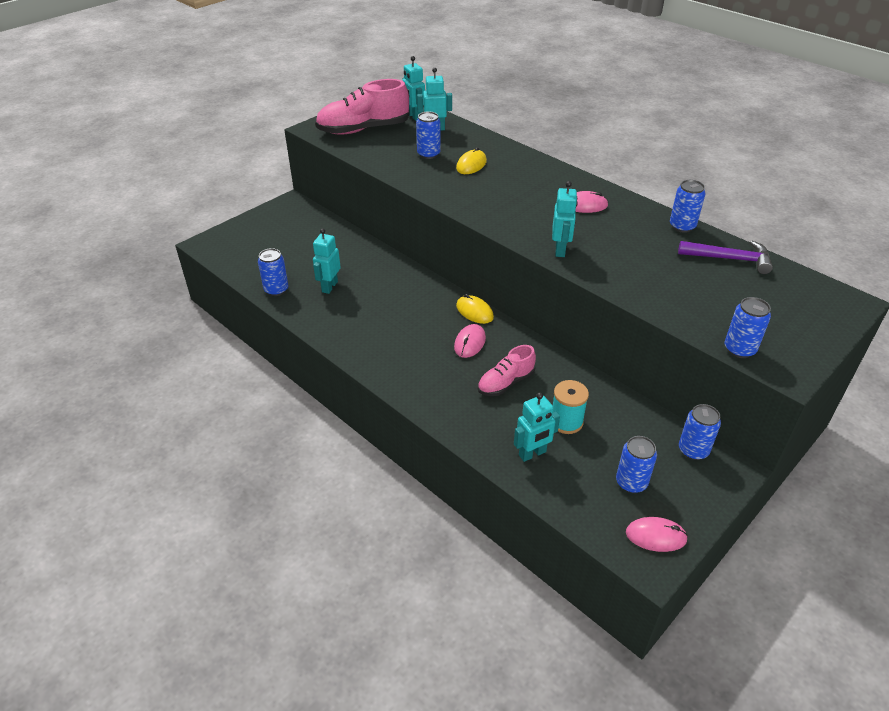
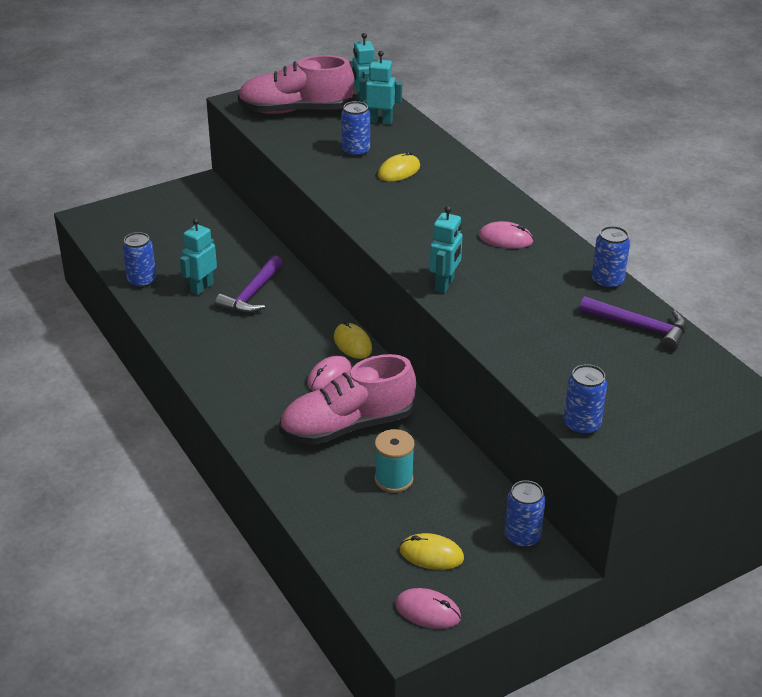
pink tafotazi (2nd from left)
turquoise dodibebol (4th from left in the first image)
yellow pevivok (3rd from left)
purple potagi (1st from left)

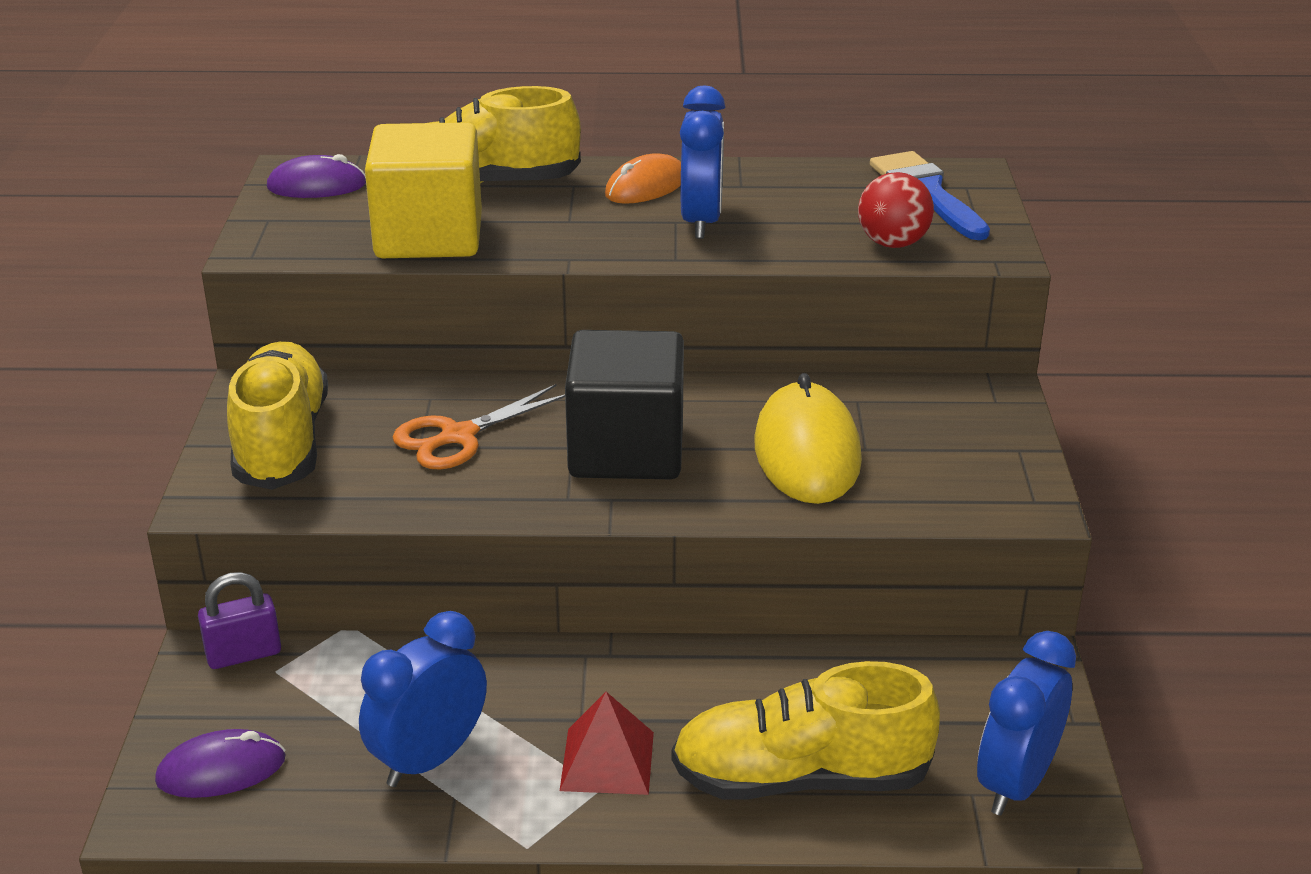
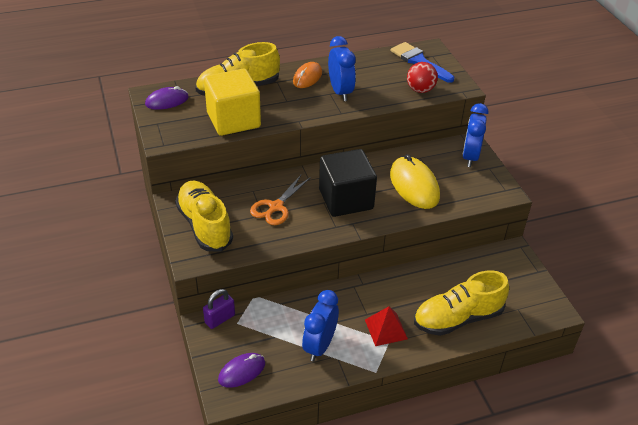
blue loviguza (3rd from left)

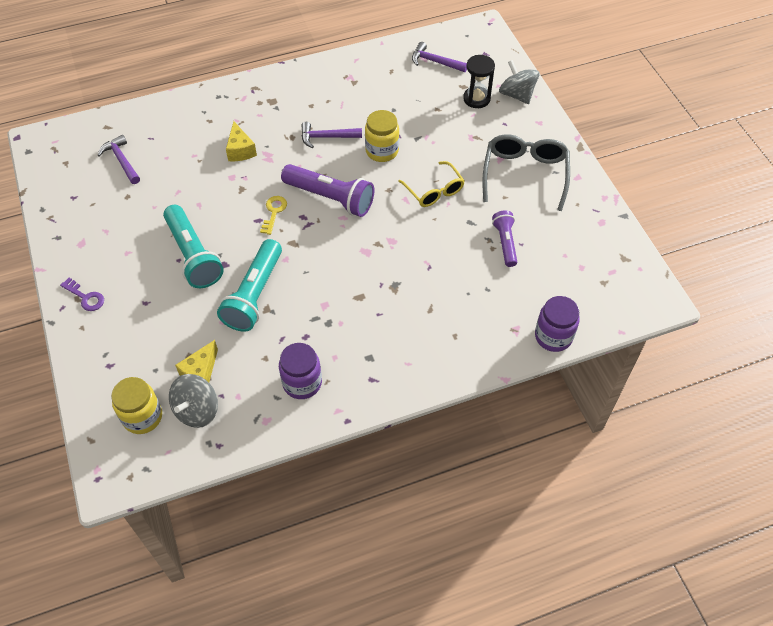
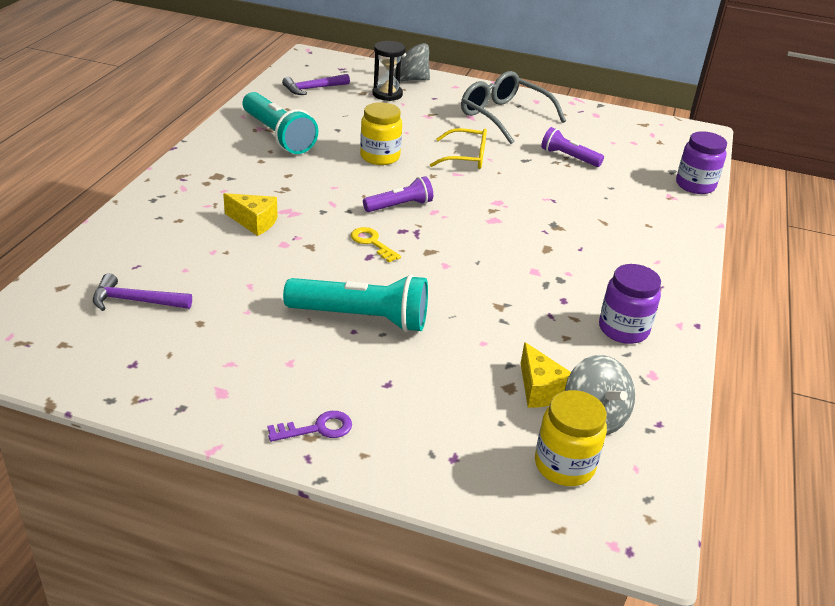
purple potagi (2nd from left in the first image)
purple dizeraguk (1st from left)
turquoise dizeraguk (1st from left)

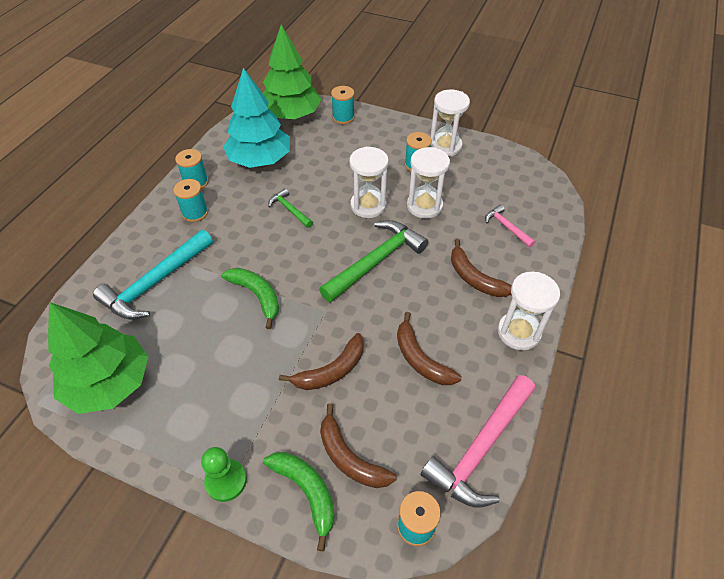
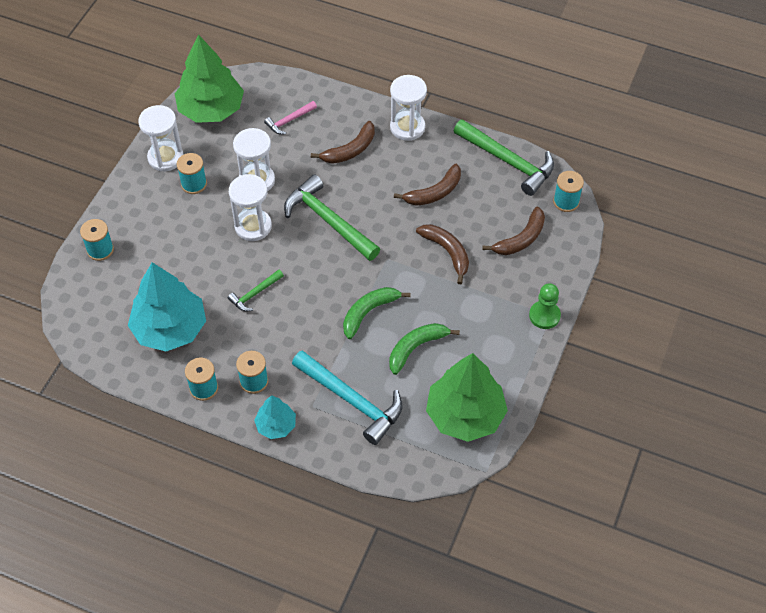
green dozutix (1st from left)
green potagi (3rd from left)
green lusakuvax (2nd from left)
turquoise dozutix (2nd from left)

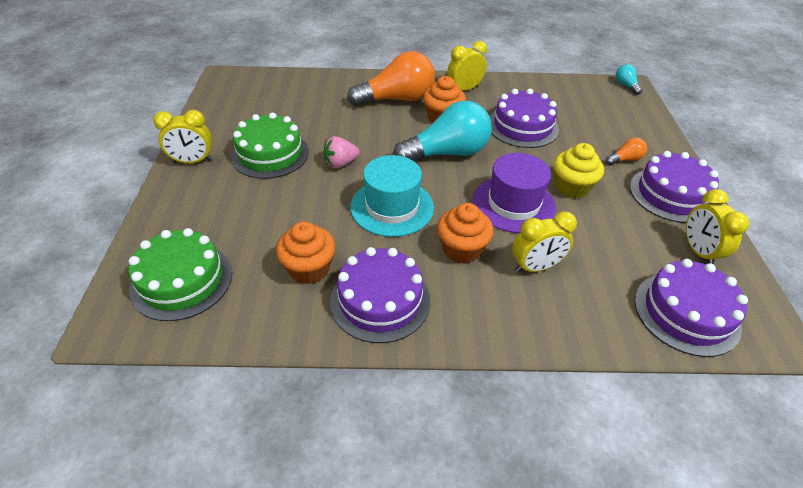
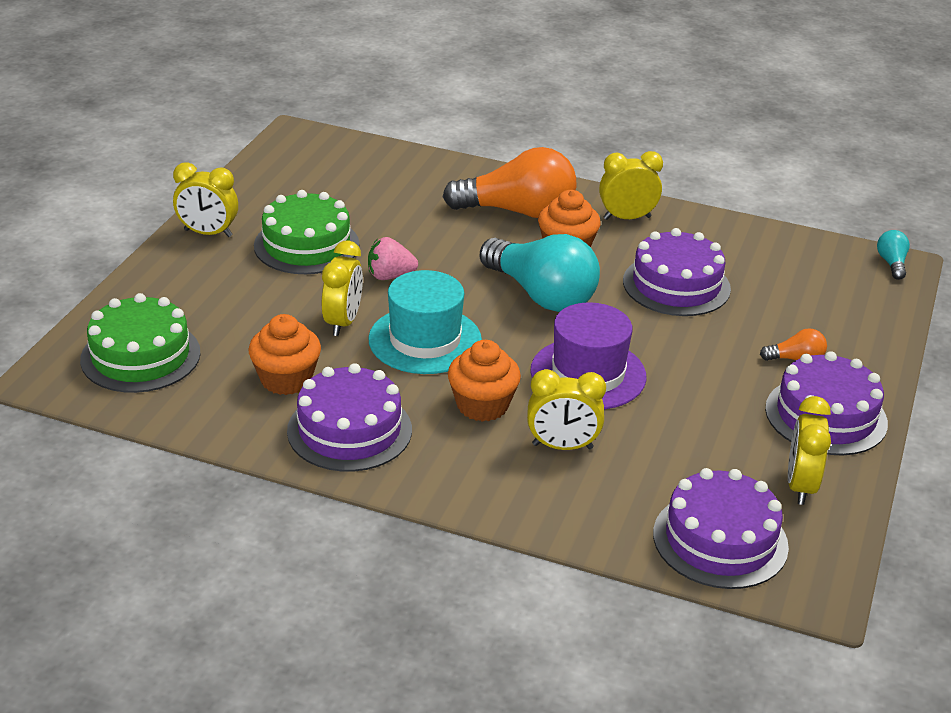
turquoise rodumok (1st from left)
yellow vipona
yellow loviguza (2nd from left)

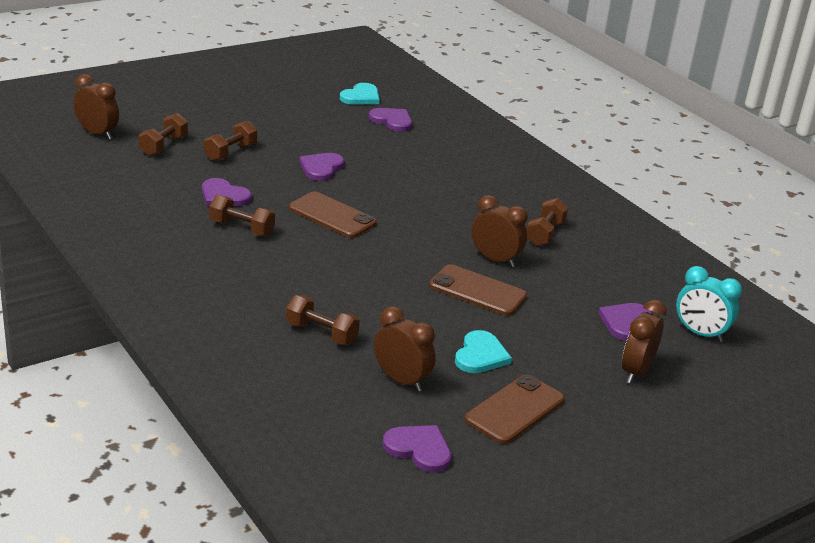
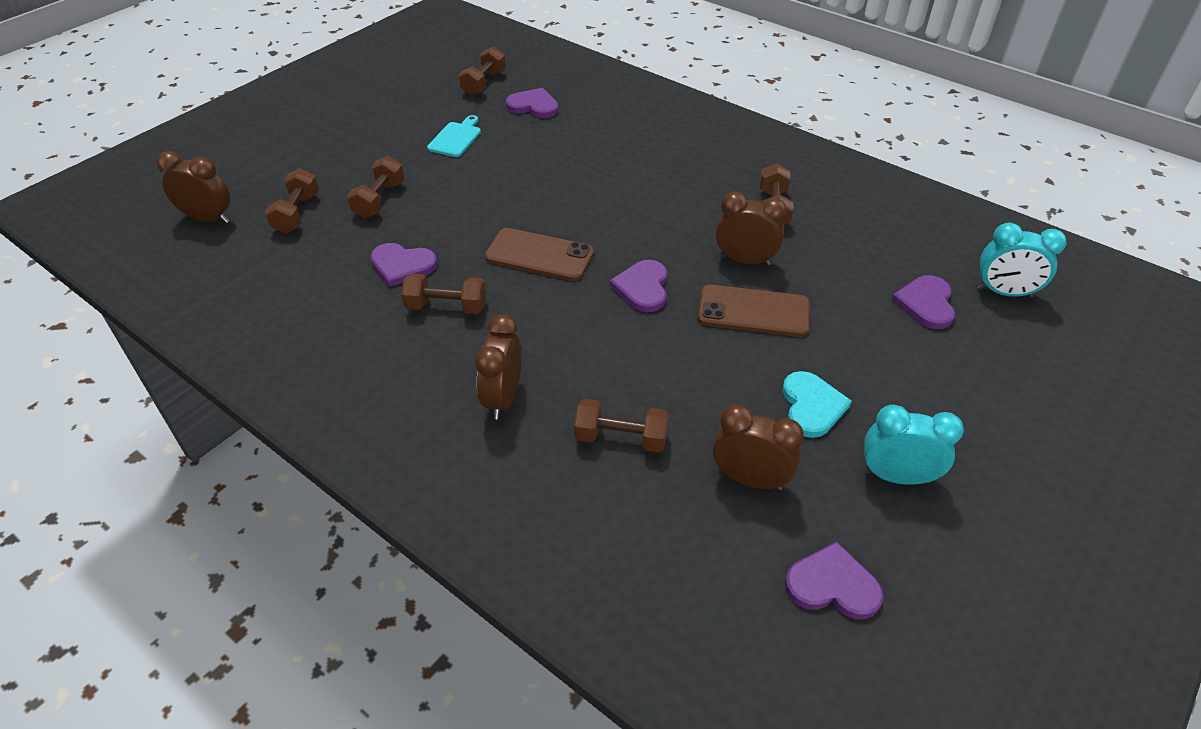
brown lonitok (4th from left)
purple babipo (3rd from left)
brown loviguza (2nd from left)
turquoise loviguza (1st from left)
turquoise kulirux

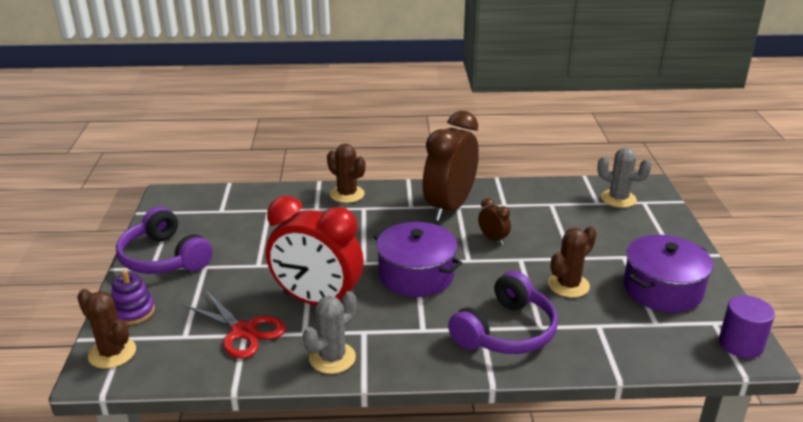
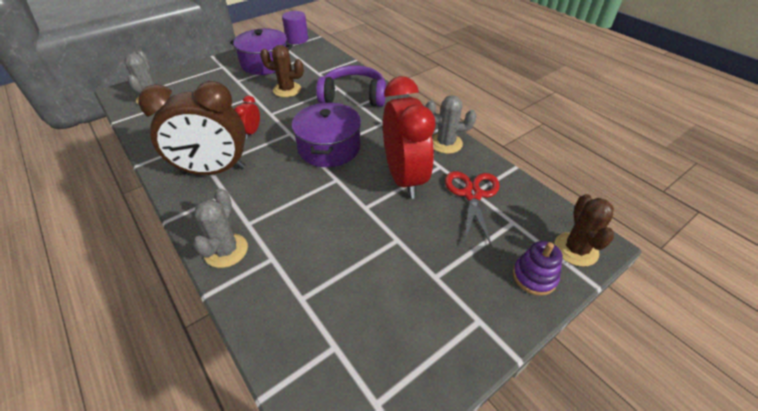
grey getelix (2nd from left)
red loviguza (1st from left)
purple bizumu (1st from left in the first image)

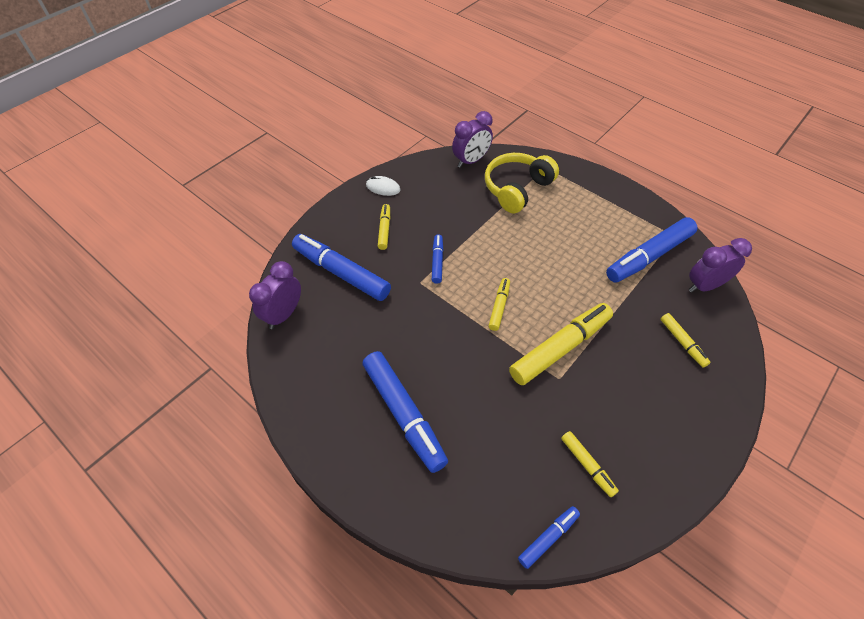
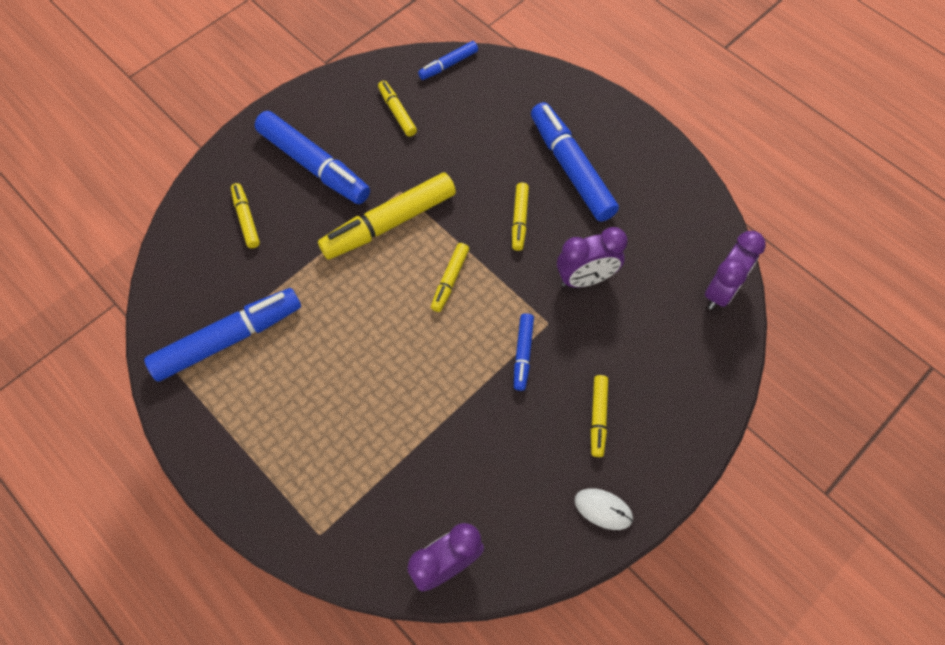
yellow bizumu
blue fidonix (2nd from left)
purple loviguza (2nd from left)
yellow fidonix (5th from left)

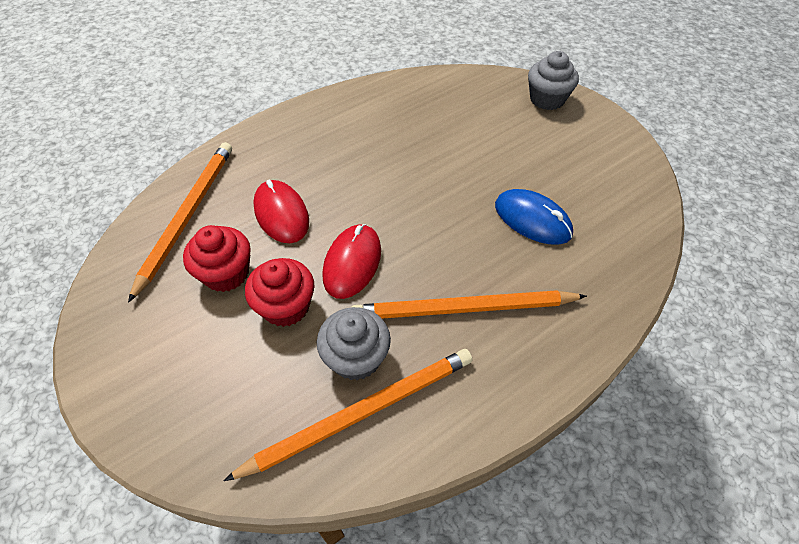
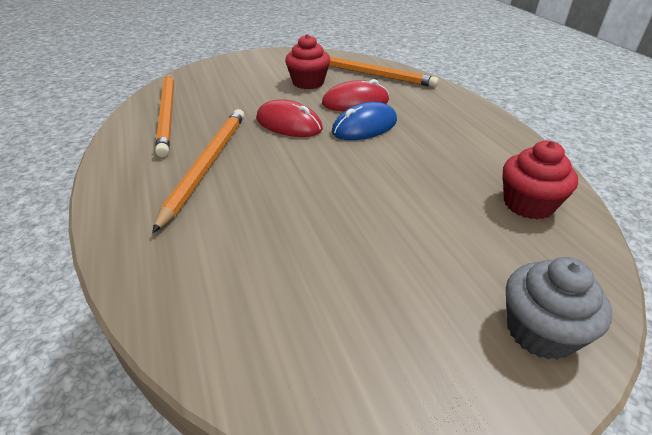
blue pevivok
red vipona (2nd from left)
grey vipona (1st from left in the first image)

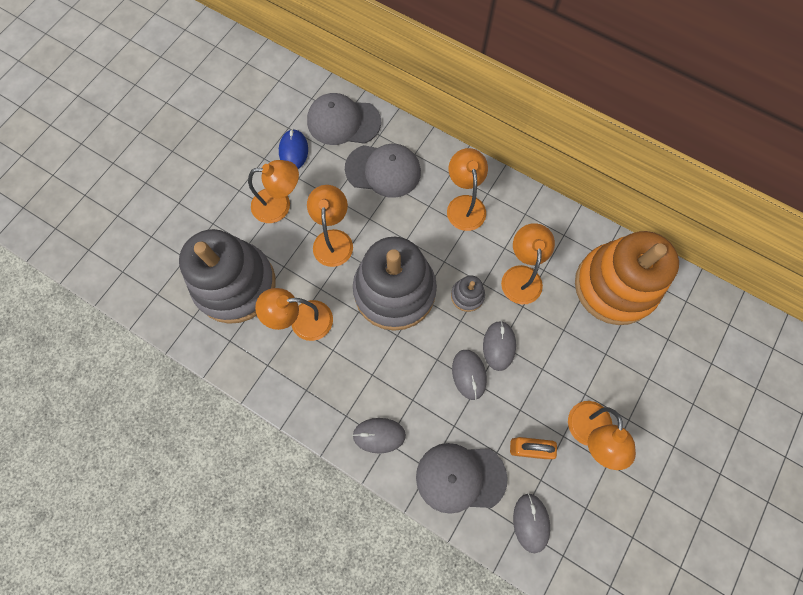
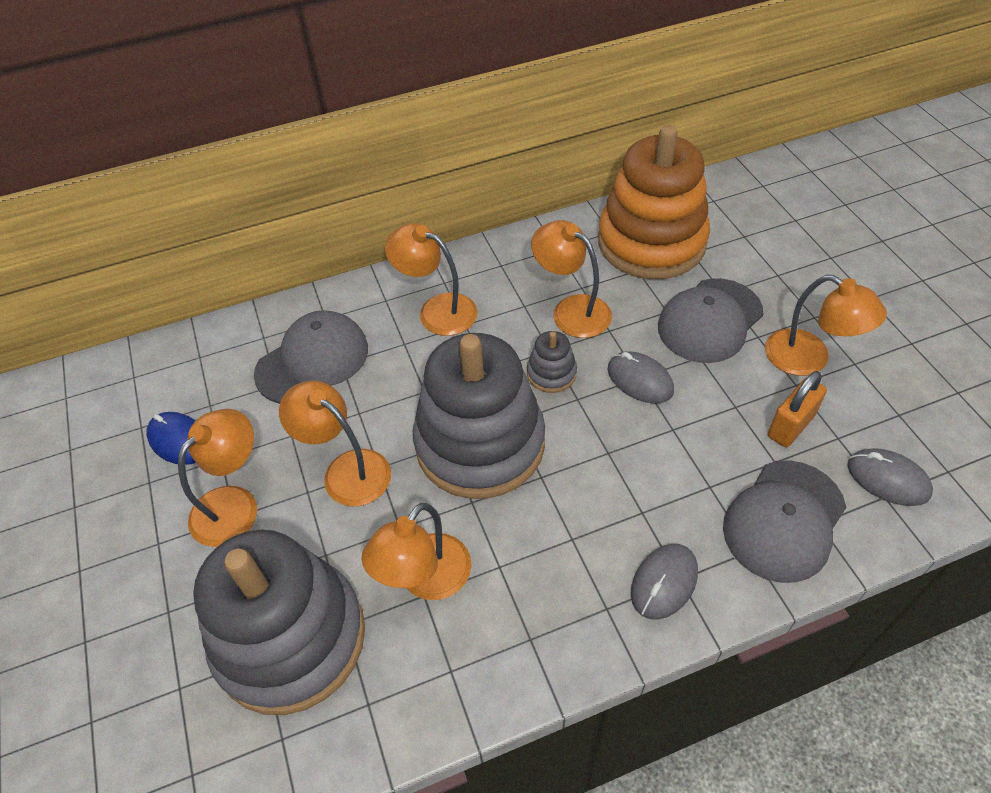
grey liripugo (2nd from left)
grey pevivok (2nd from left in the first image)

